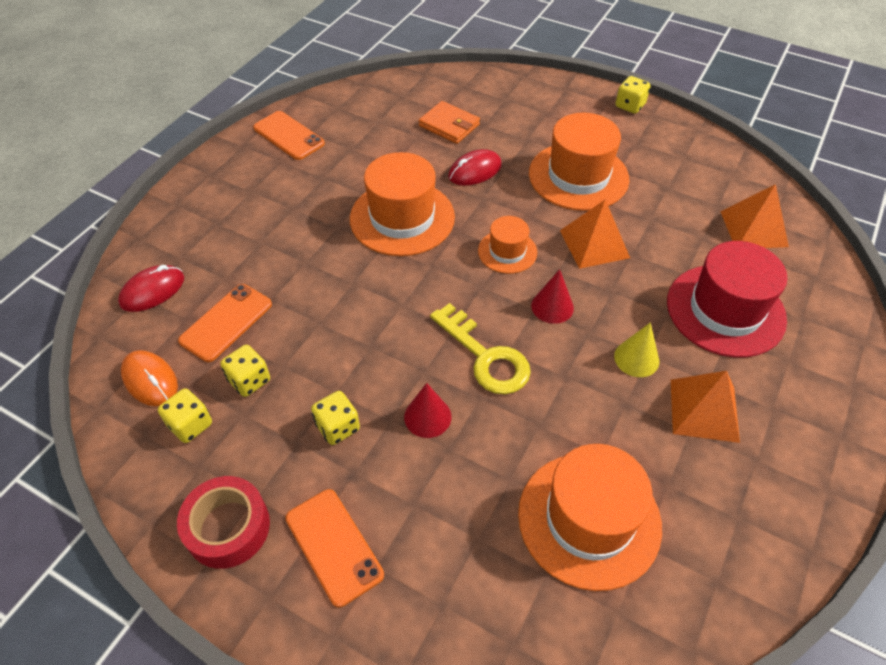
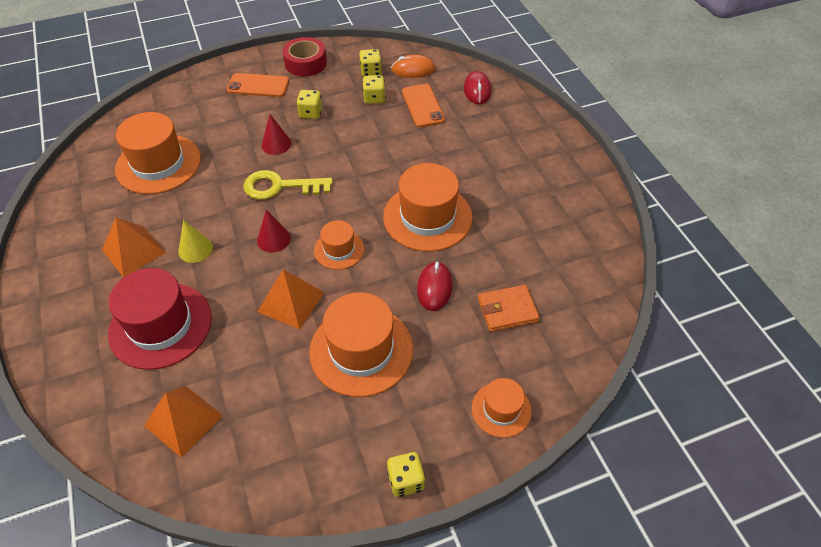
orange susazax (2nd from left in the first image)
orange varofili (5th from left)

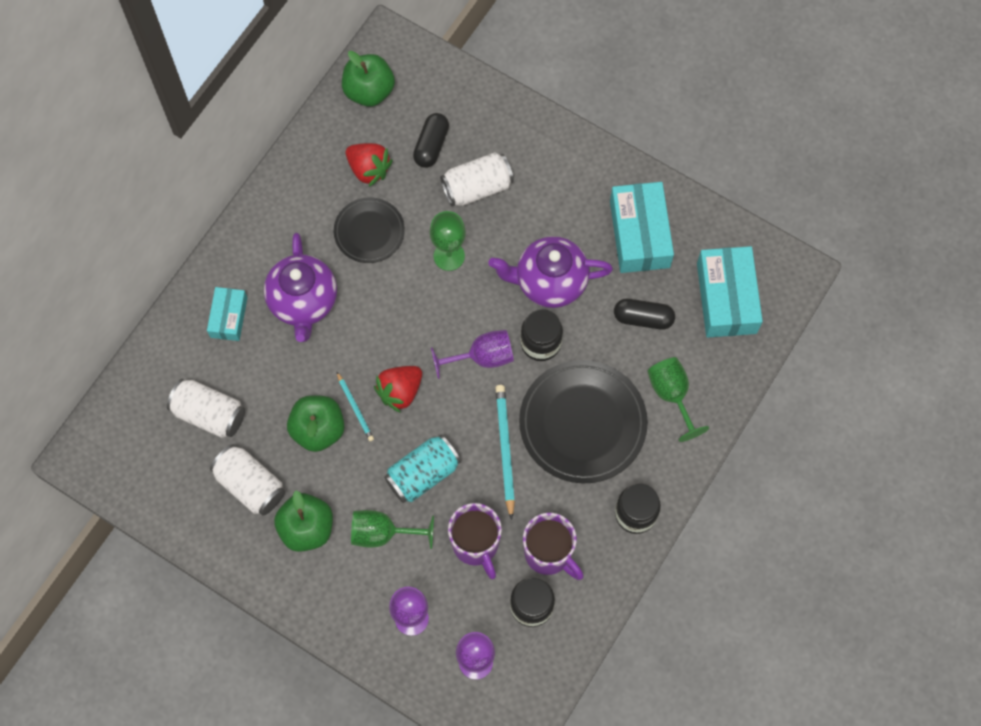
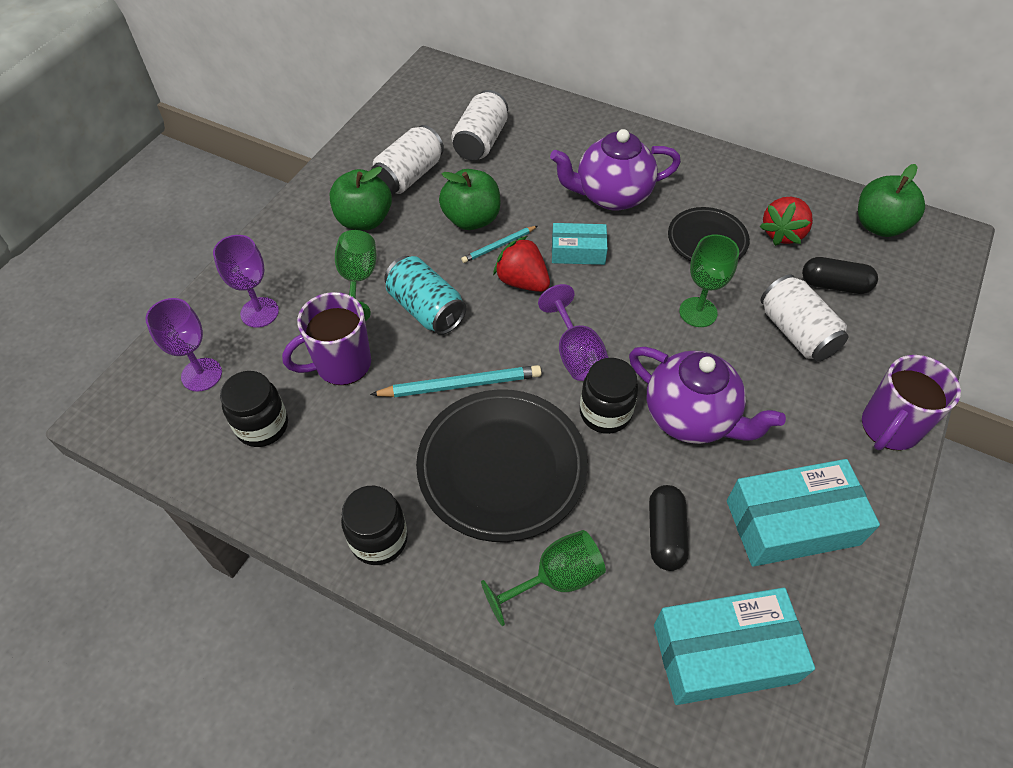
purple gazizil (2nd from left)
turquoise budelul (1st from left)
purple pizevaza (2nd from left)

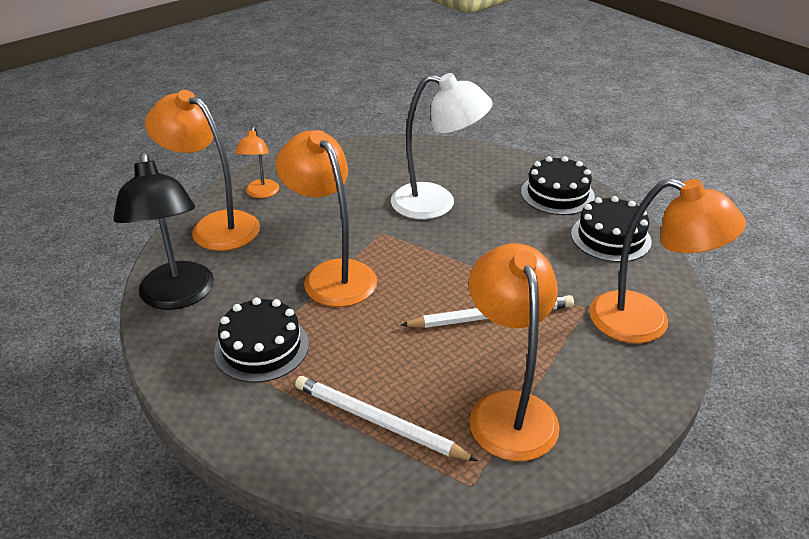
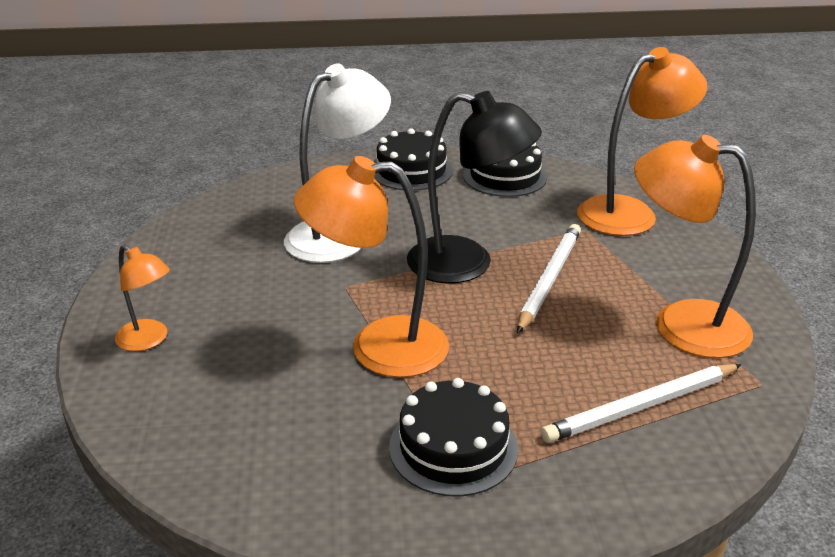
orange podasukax (1st from left in the first image)
black podasukax

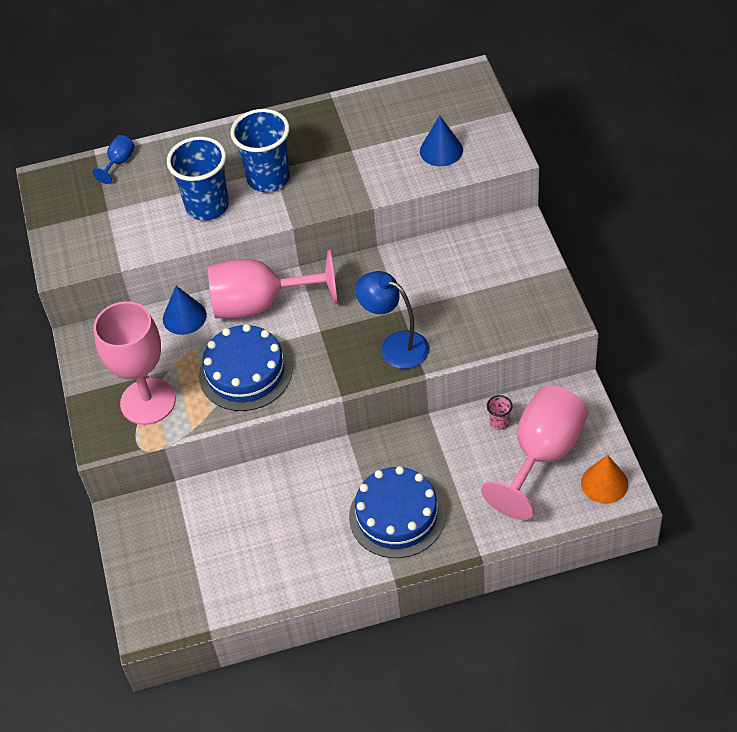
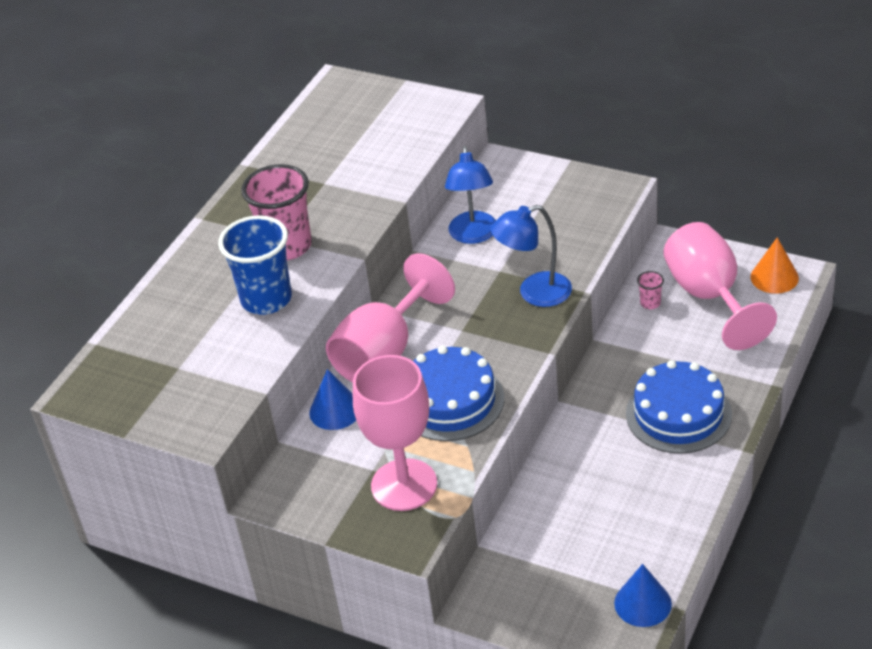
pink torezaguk (1st from left)
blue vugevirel (2nd from left)
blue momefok
blue podasukax (1st from left)

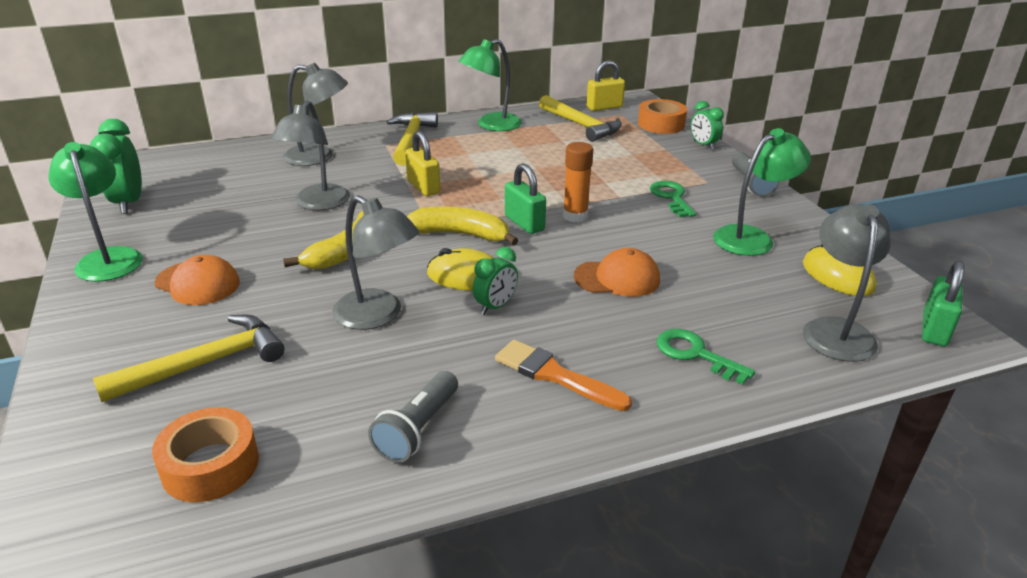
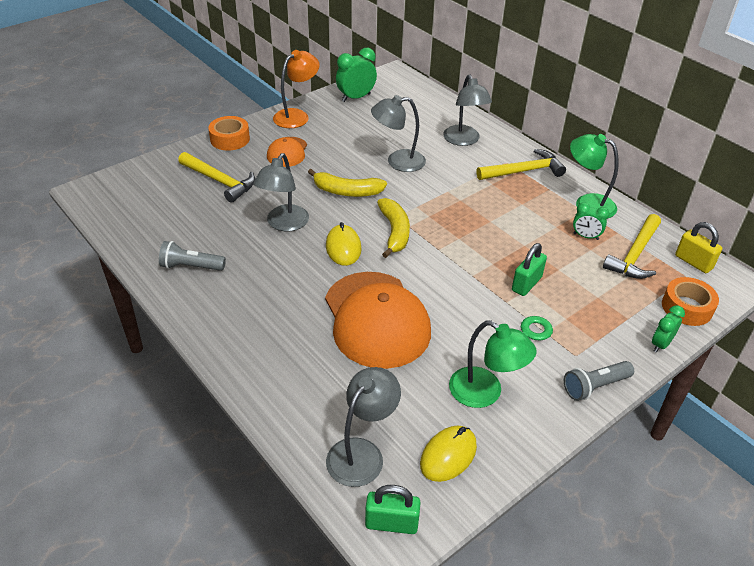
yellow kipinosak (1st from left in the first image)
orange podasukax
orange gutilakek
green kipinosak (2nd from left)
grey podasukax (2nd from left)
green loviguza (2nd from left)
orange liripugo (2nd from left)
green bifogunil (2nd from left in the first image)
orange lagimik
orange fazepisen (1st from left)

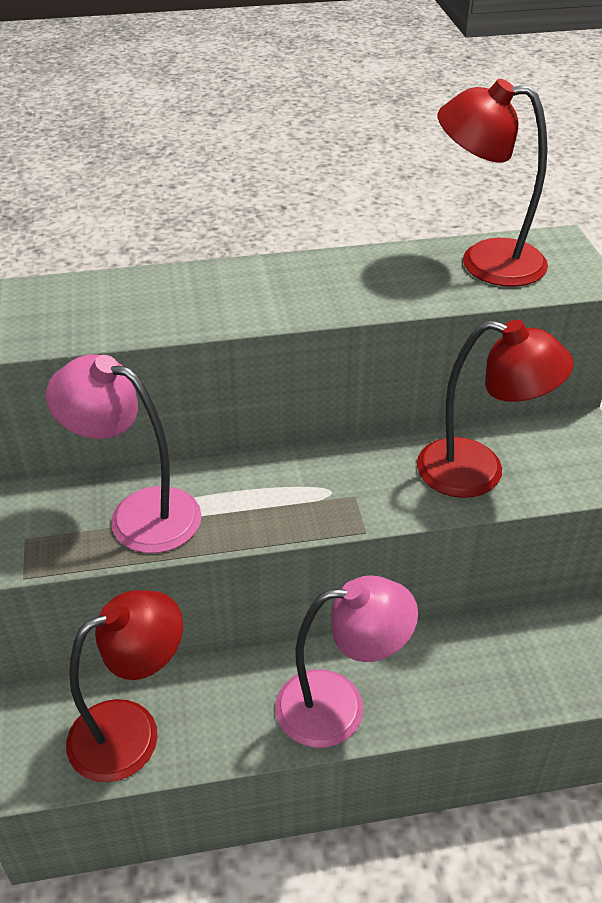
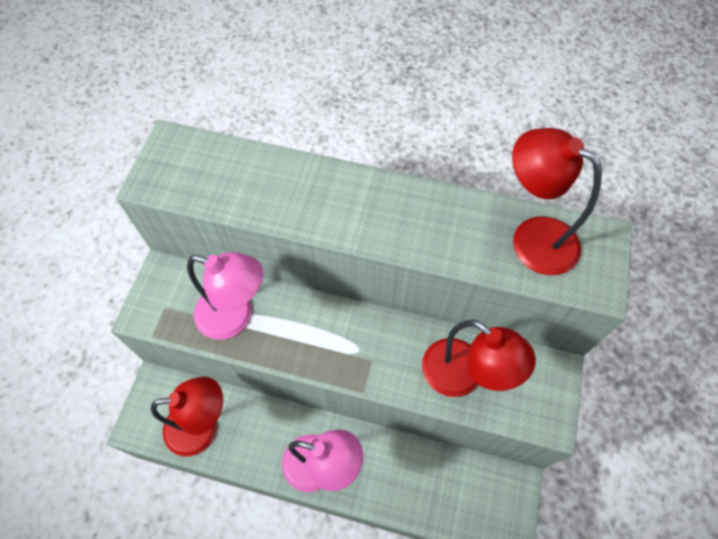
pink podasukax (1st from left)

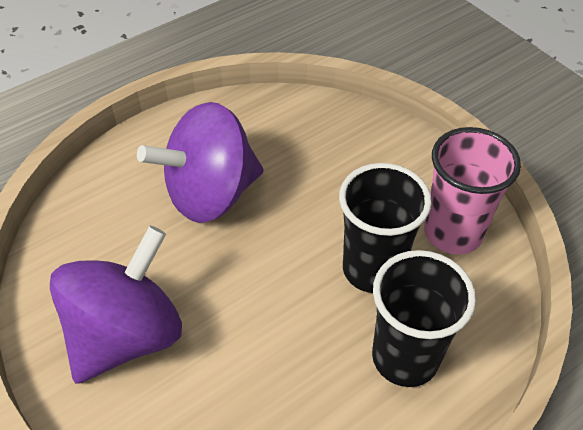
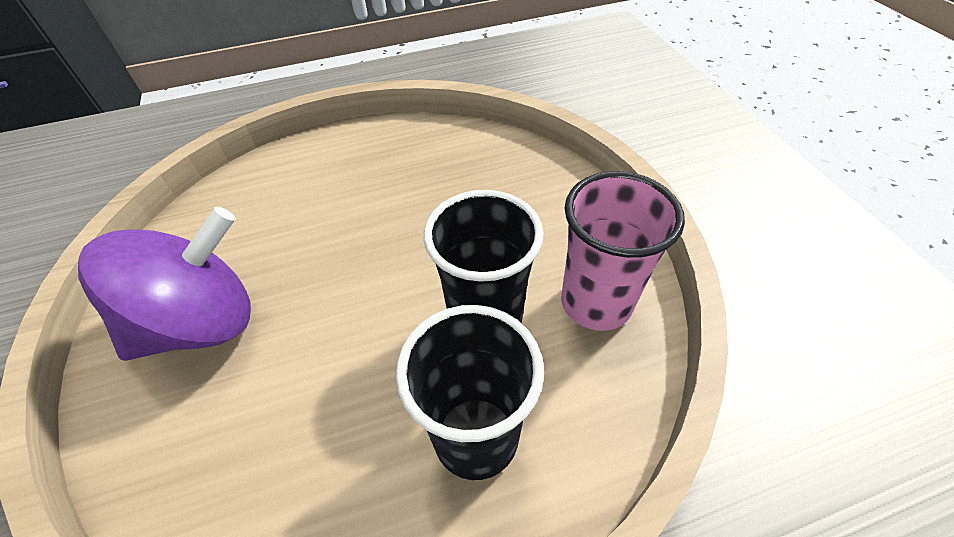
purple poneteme (2nd from left in the first image)

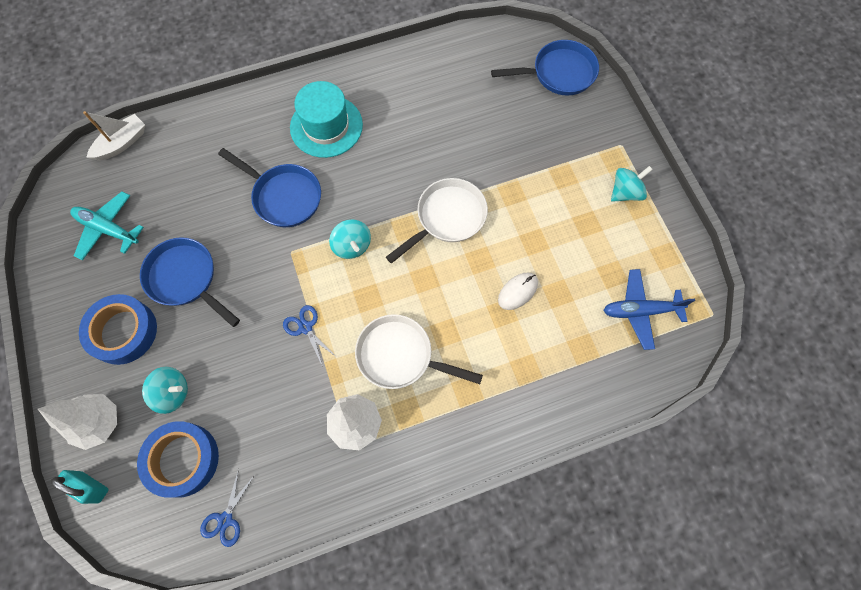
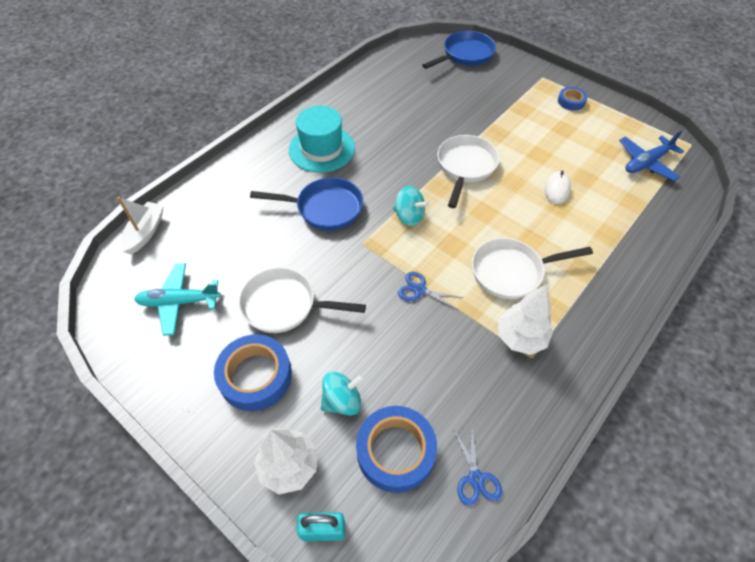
blue fazepisen (3rd from left)
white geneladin (1st from left)

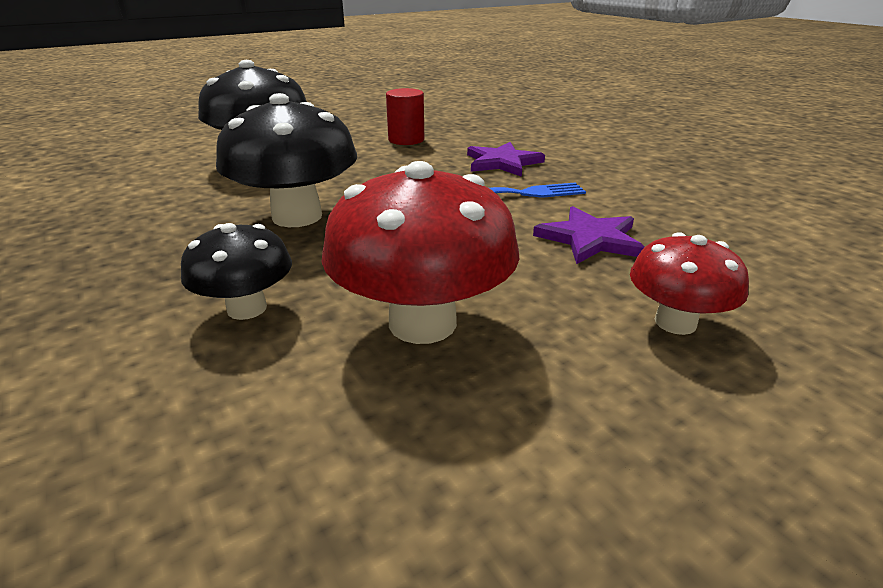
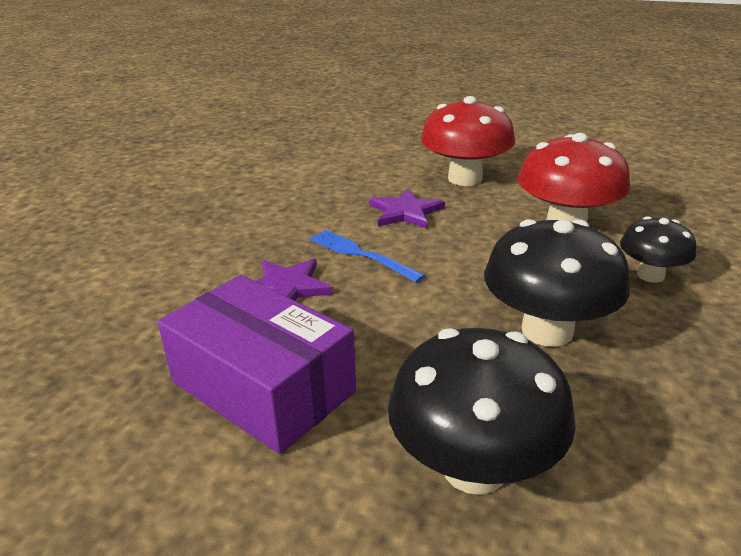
purple budelul
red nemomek (1st from left)

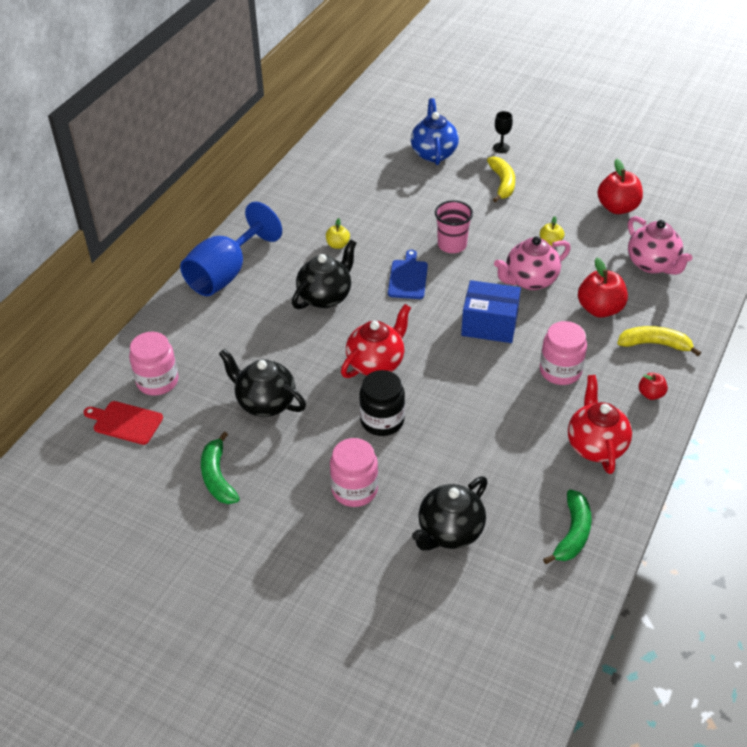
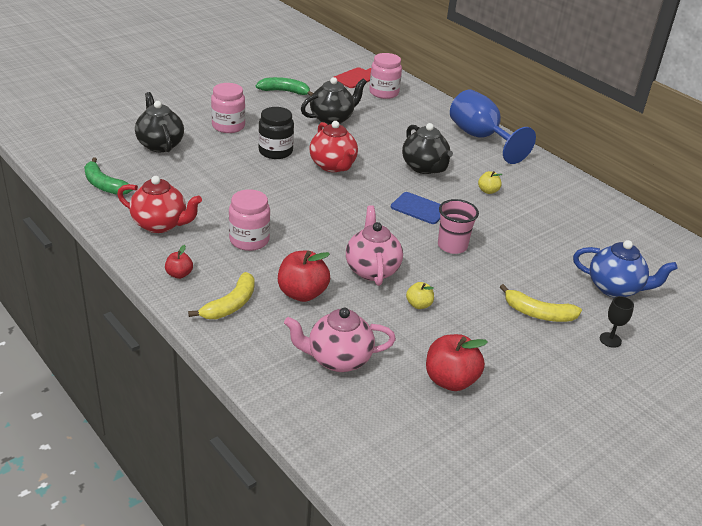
blue budelul

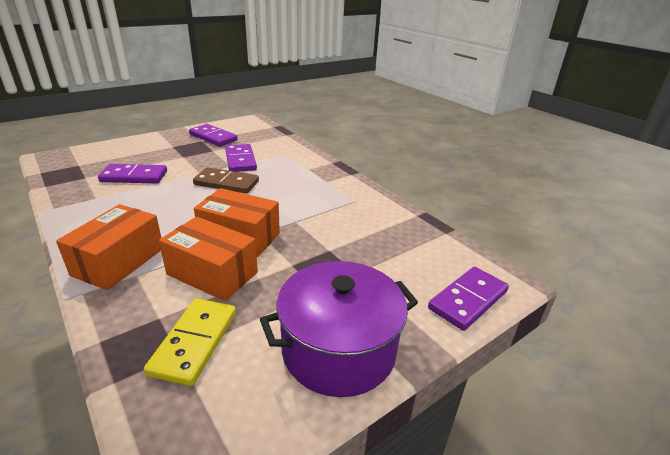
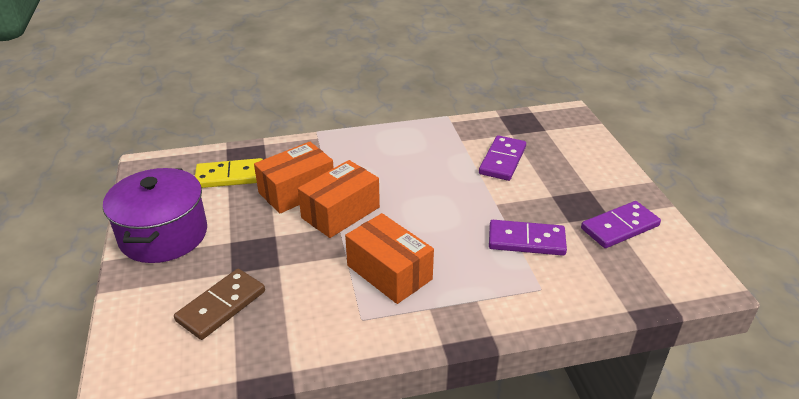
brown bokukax
orange budelul (3rd from left)
purple bokukax (4th from left in the first image)
yellow bokukax

